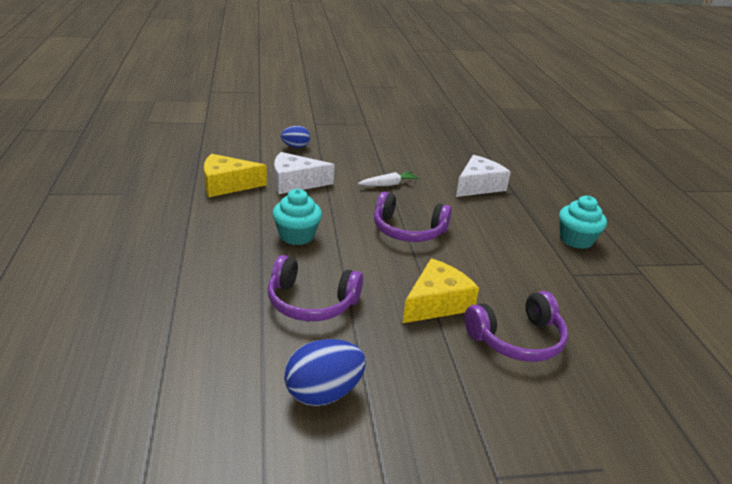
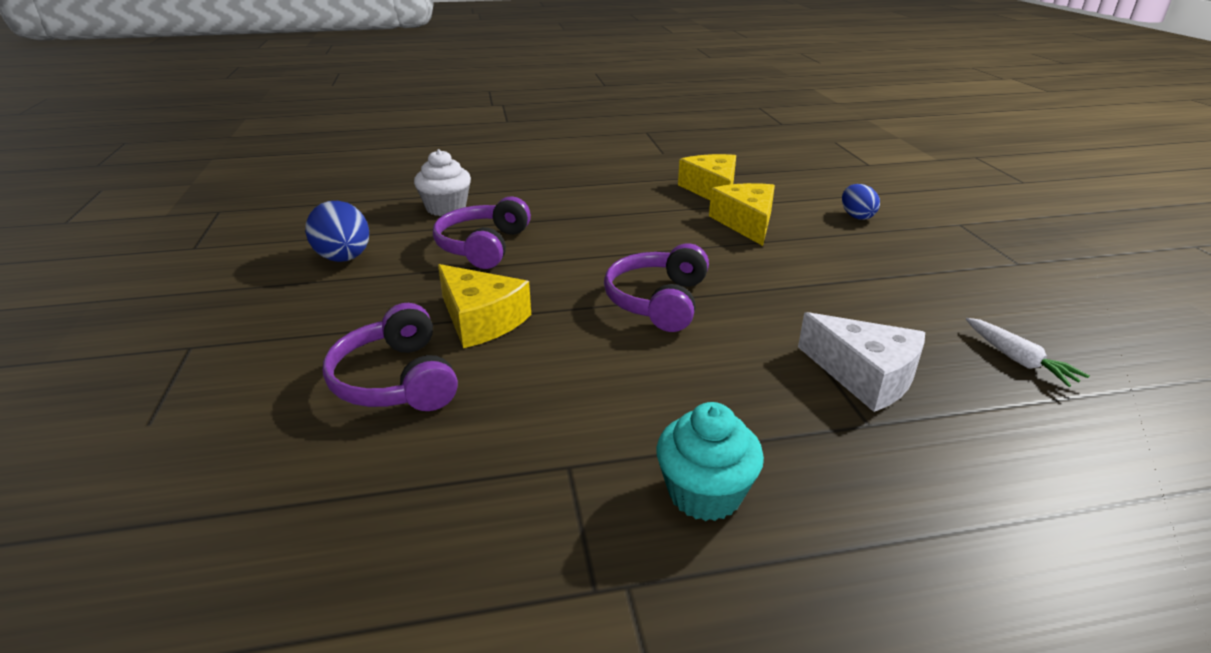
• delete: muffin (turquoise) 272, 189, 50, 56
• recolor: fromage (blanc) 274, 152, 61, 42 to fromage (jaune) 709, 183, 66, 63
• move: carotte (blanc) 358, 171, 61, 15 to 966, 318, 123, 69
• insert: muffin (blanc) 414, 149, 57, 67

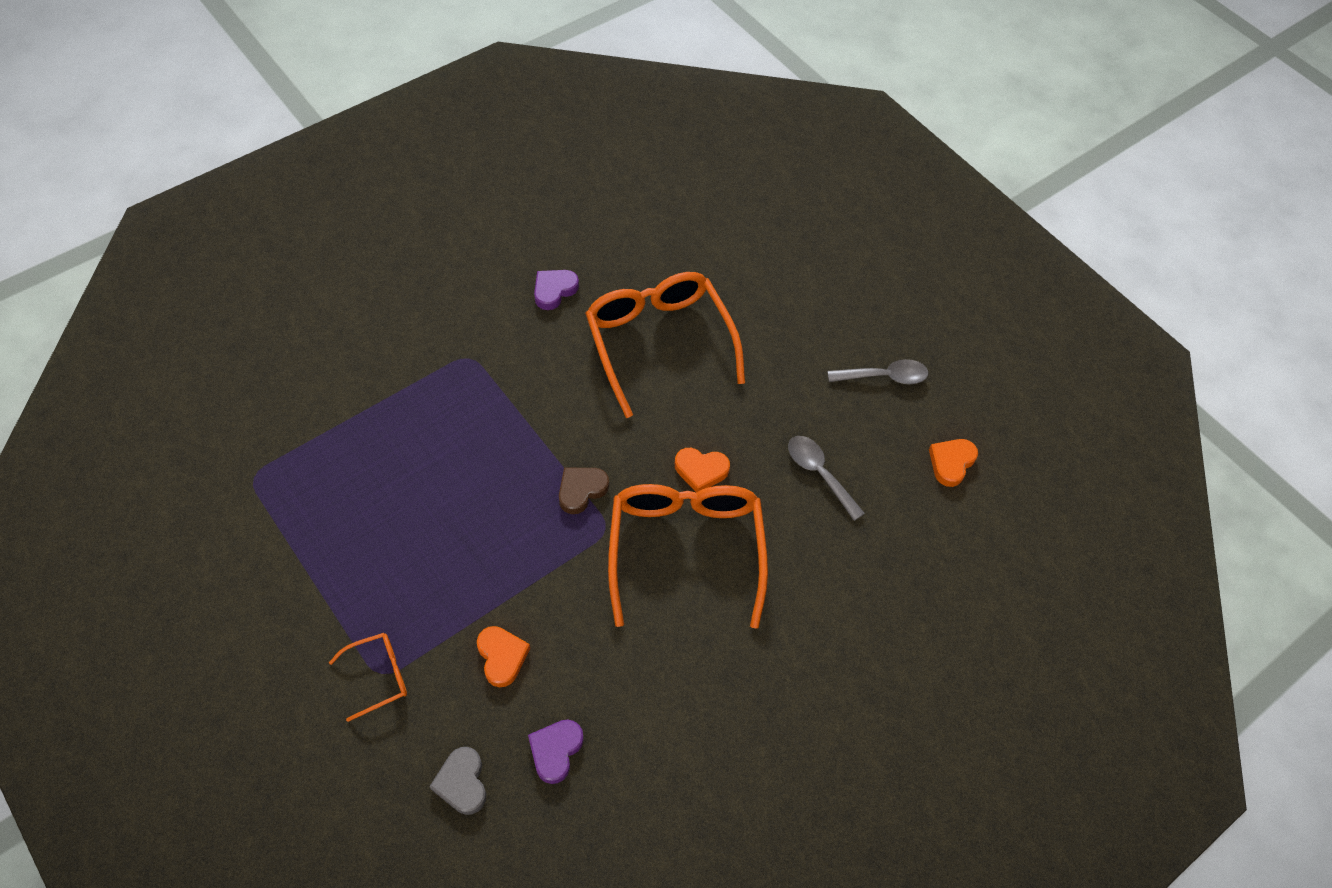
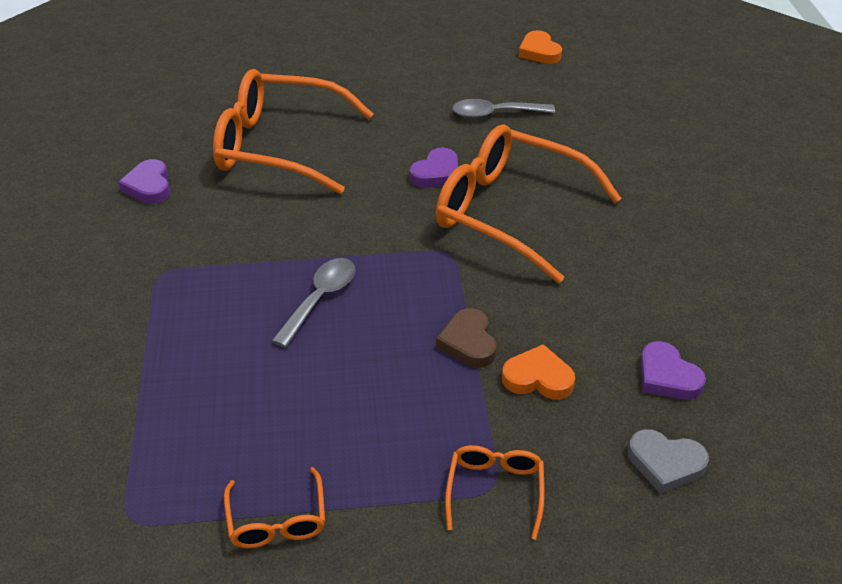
• move: cœur (marron) 559, 468, 50, 46 to 436, 308, 61, 60
• recolor: cœur (orange) 675, 448, 55, 45 to cœur (violet) 410, 147, 48, 41
• move: cuillère (gris) 827, 359, 101, 25 to 272, 258, 83, 90
• insert: lunettes (orange) 224, 467, 101, 81

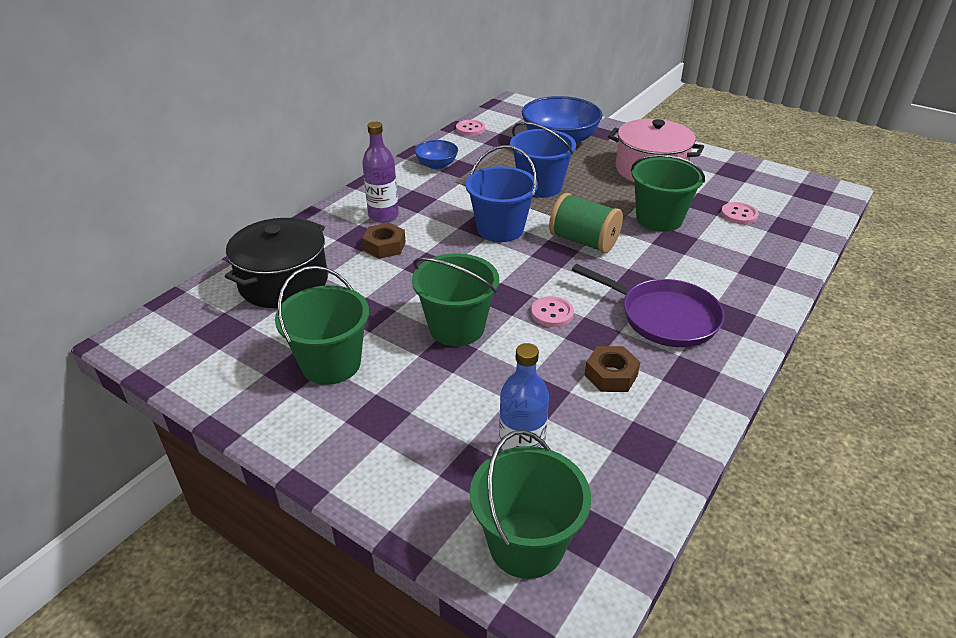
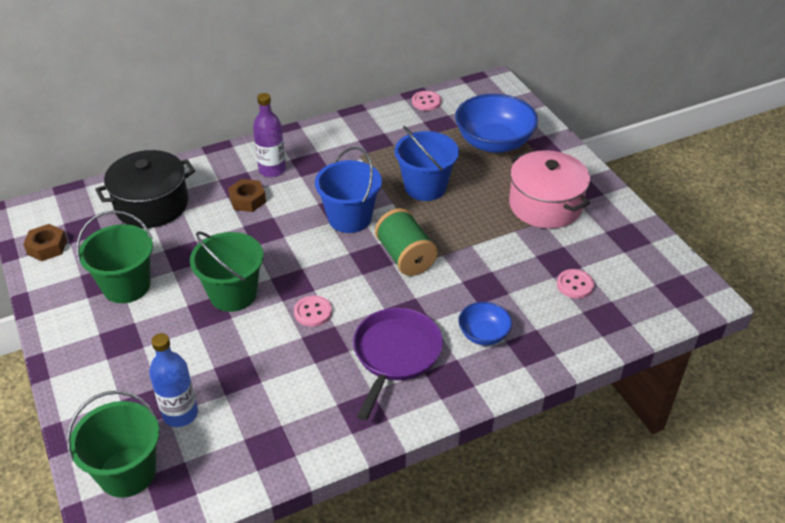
• move: bol (bleu) 414, 140, 44, 29 to 459, 302, 53, 43
• rotate: poêle (violet) 572, 264, 153, 83 = 353, 308, 90, 112 135 degrees counterclockwise
• move: écrou (marron) 585, 346, 55, 46 to 23, 224, 44, 37
• delete: seau (vert) 631, 154, 74, 78

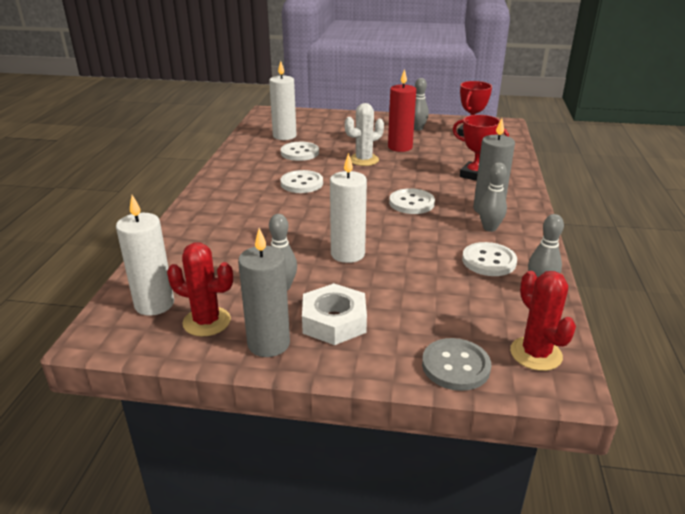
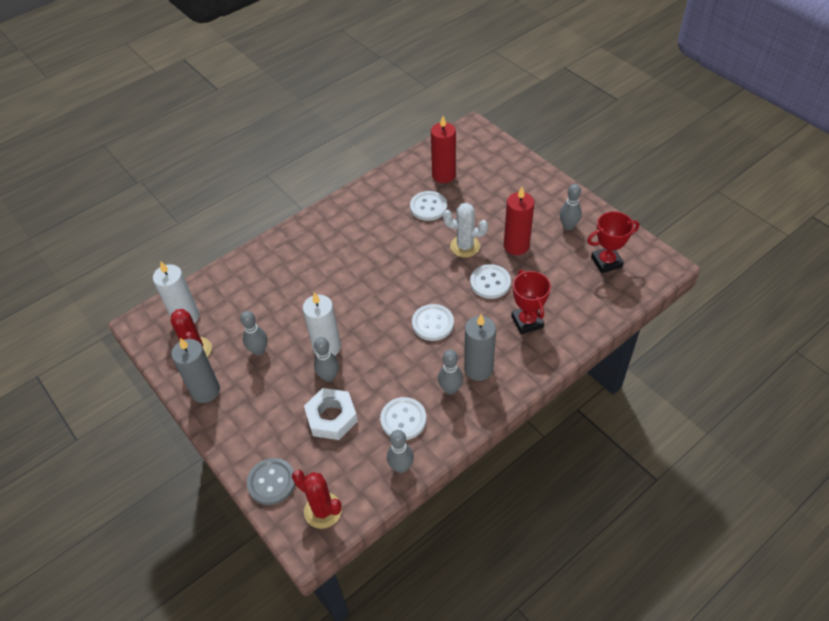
• recolor: bougie (blanc) 269, 61, 28, 79 to bougie (rouge) 431, 116, 25, 67
• move: bouton (blanc) 281, 170, 42, 23 to 470, 264, 41, 35
• move: écrou (blanc) 302, 283, 65, 62 to 304, 388, 54, 52
• rotate: cactus (rouge) 510, 271, 66, 100 = 292, 470, 50, 59 75 degrees counterclockwise
• insert: quille (gris) 314, 337, 25, 45

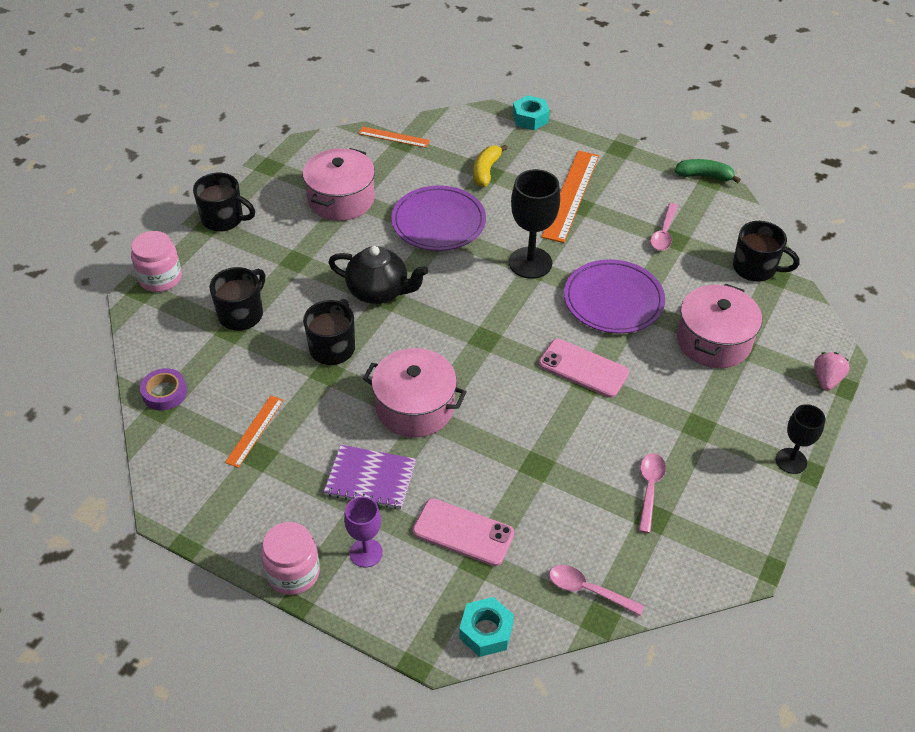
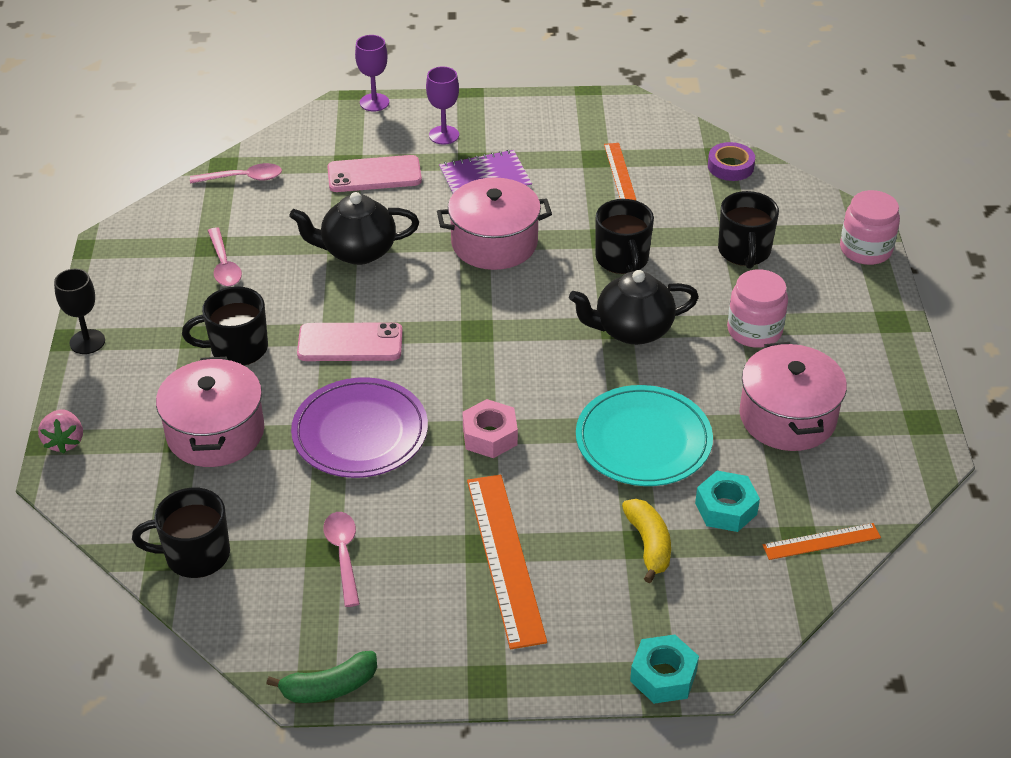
• move: tasse (noir) 193, 173, 62, 59 to 182, 286, 86, 79
• move: bocal (rose) 261, 522, 59, 73 to 727, 269, 61, 79
• recolor: assiette (violet) 391, 185, 95, 66 to assiette (turquoise) 576, 385, 137, 101
• move: écrou (turquoise) 459, 597, 55, 60 to 695, 471, 65, 61
• replace: verre à pied (noir) 509, 169, 51, 110 to écrou (rose) 463, 399, 55, 59
• insert: théière (noir) 289, 192, 130, 73
• insert: verre à pied (violet) 355, 35, 34, 76

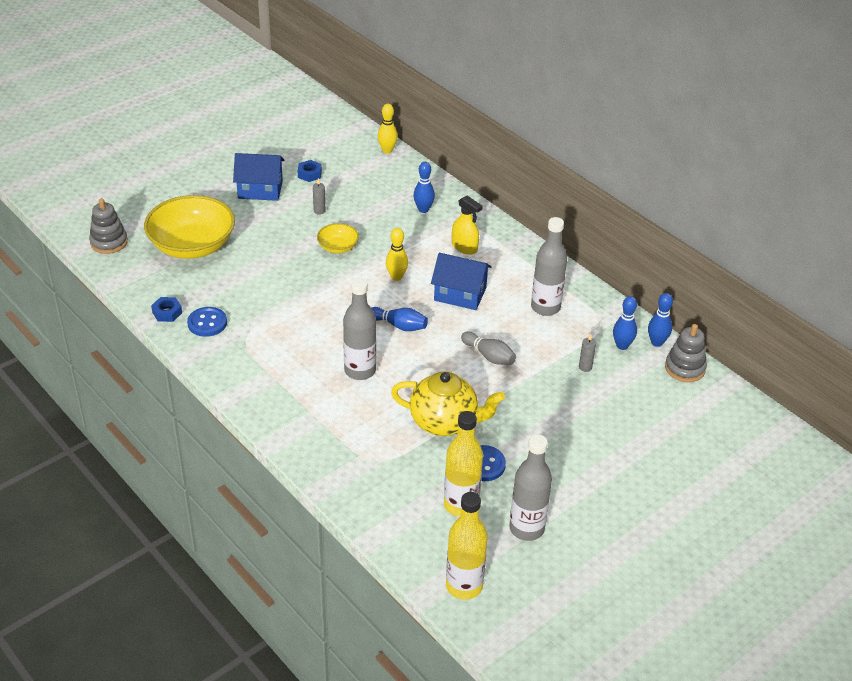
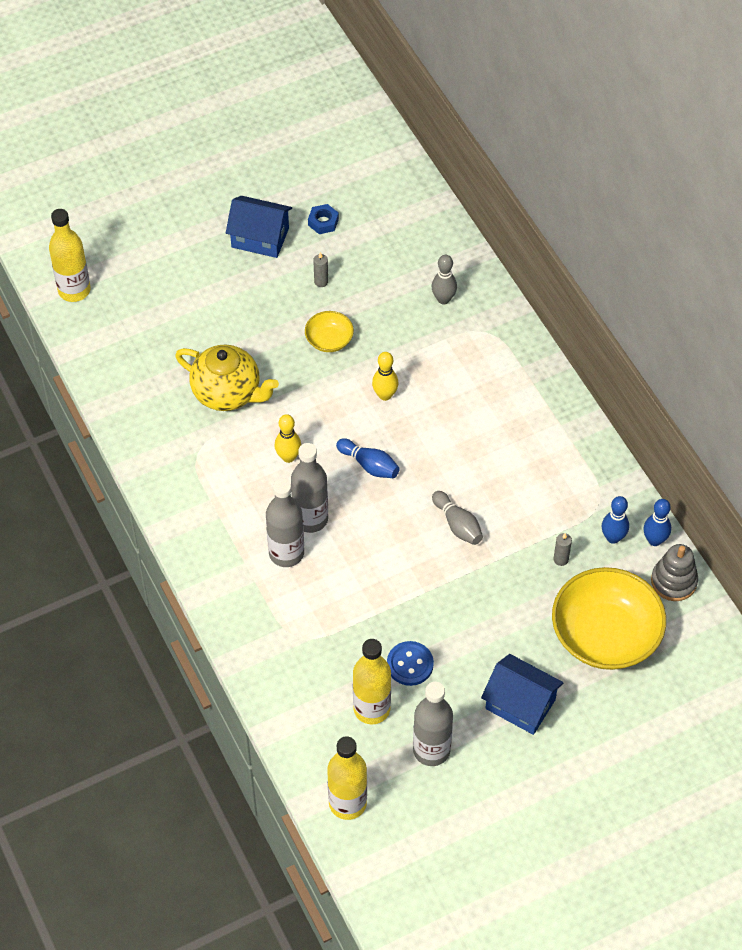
• replace: jouet à empiler (gris) 89, 198, 39, 56 to bouteille (jaune) 49, 209, 42, 93
• move: bol (jaune) 144, 195, 91, 64 to 552, 567, 114, 103
• delete: écrou (bleu) 151, 297, 31, 25
• delete: bouton (bleu) 187, 307, 40, 30
• move: quille (jaune) 378, 104, 20, 50 to 274, 414, 27, 49
• move: théière (jaune) 391, 371, 114, 65 to 175, 345, 104, 66
• recolor: quille (bleu) 413, 162, 22, 51 to quille (gris) 432, 255, 25, 49
• move: maison (bleu) 431, 253, 61, 57 to 481, 654, 83, 81
• delete: vaporisateur (jaune) 452, 195, 31, 60
• move: bouteille (gris) 531, 217, 36, 99 to 266, 478, 38, 89

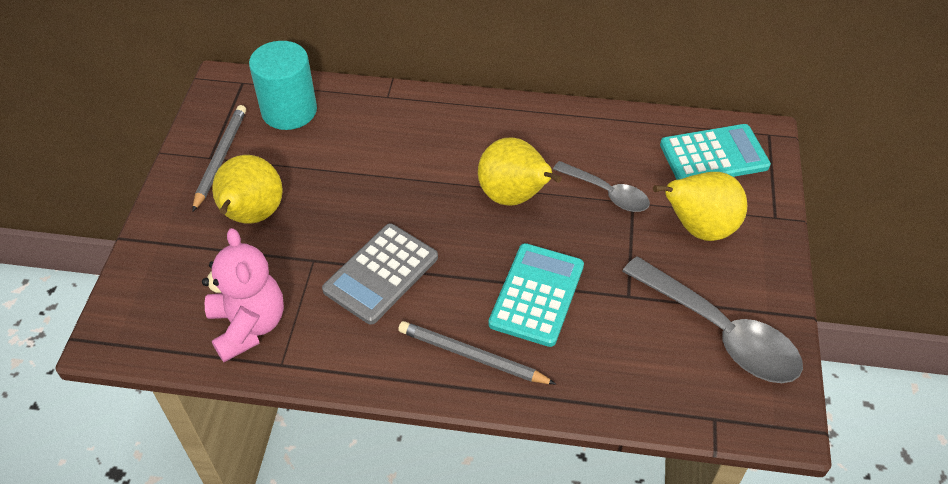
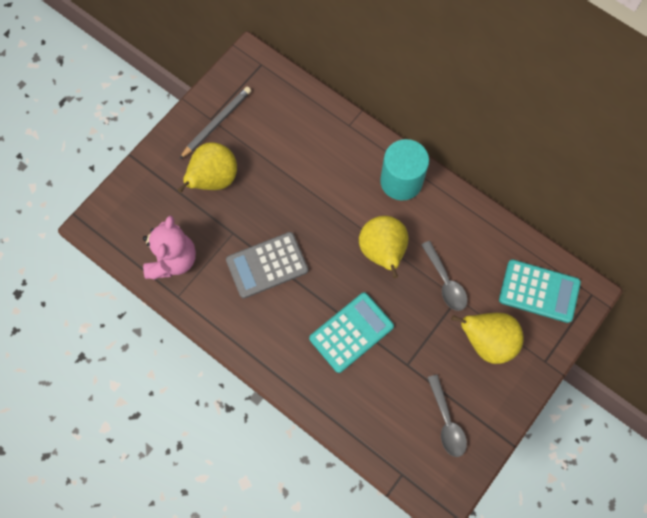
• move: cylindre (turquoise) 249, 41, 68, 89 to 380, 139, 49, 62
• delete: crayon (gris) 398, 321, 158, 63
• resize: cuillère (gris) 622, 257, 181, 126 = 427, 375, 40, 82 x0.59

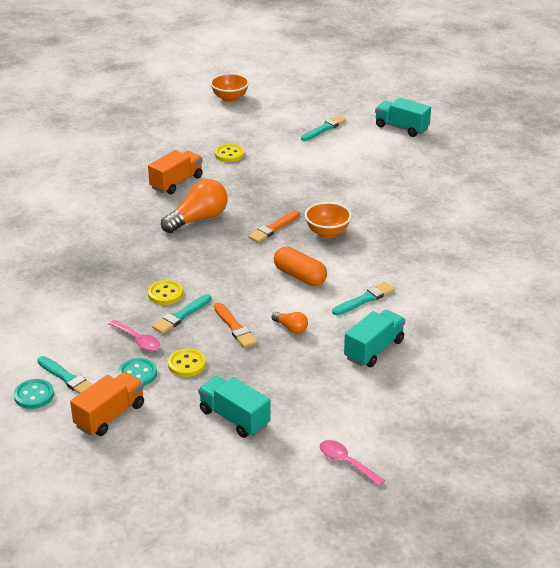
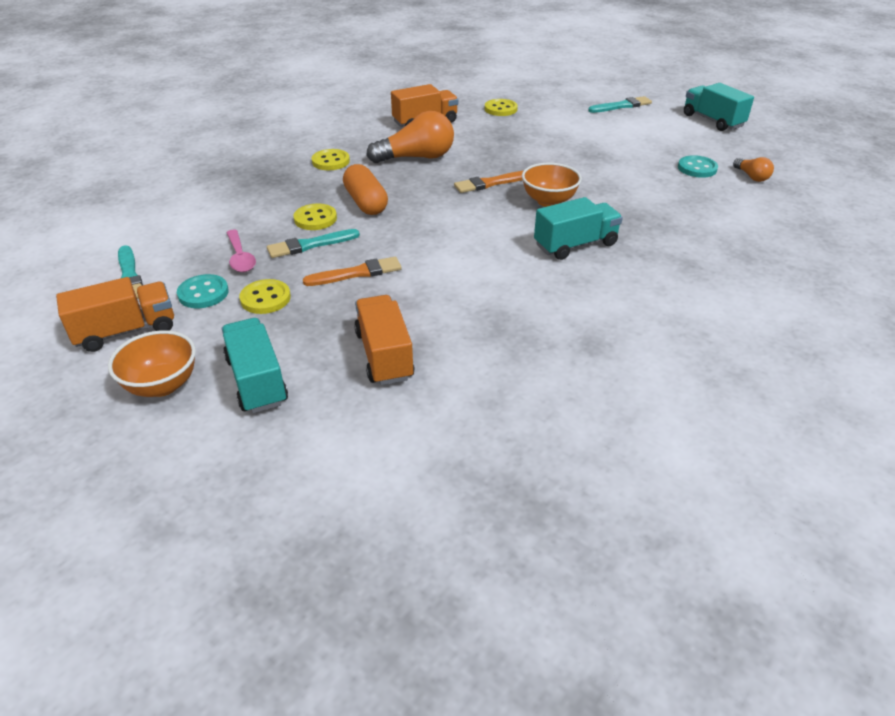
• move: bouton (turquoise) 14, 379, 40, 30 to 678, 155, 40, 23
• move: bol (orange) 210, 73, 39, 29 to 108, 330, 88, 67
• rotate: pinceau (orange) 214, 302, 43, 46 = 303, 257, 99, 29 105 degrees counterclockwise
• move: ampoule (orange) 272, 312, 36, 22 to 733, 157, 41, 25
• move: gélule (orange) 274, 247, 53, 39 to 343, 164, 45, 51
• delete: cuillère (rose) 320, 440, 65, 46
• delete: pinceau (turquoise) 332, 282, 63, 33
• move: camion (turquoise) 344, 310, 61, 57 to 534, 197, 89, 63
• insert: bouton (jaune) 311, 149, 39, 21
• insert: camion (orange) 354, 295, 61, 90

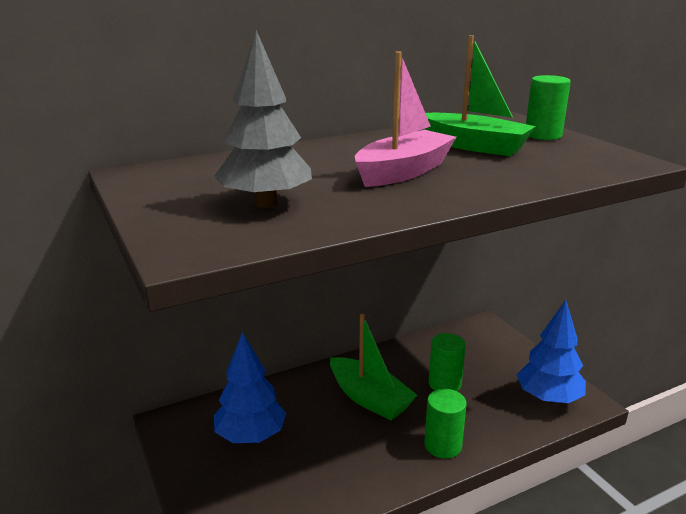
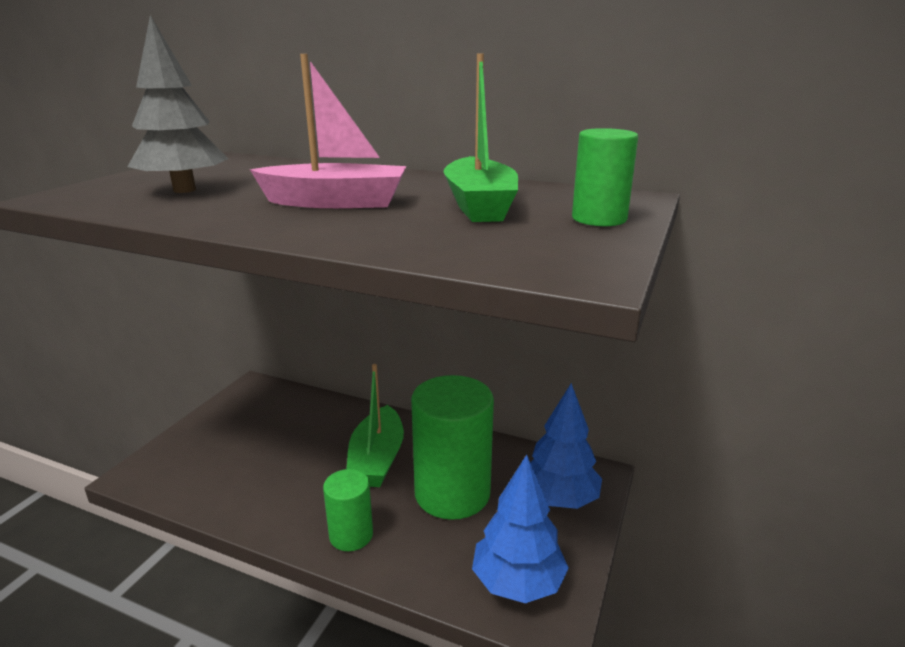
• move: arbre (bleu) 214, 332, 72, 111 to 530, 383, 72, 126
• resize: cylindre (vert) 429, 333, 37, 58 = 411, 375, 83, 145 x1.90

